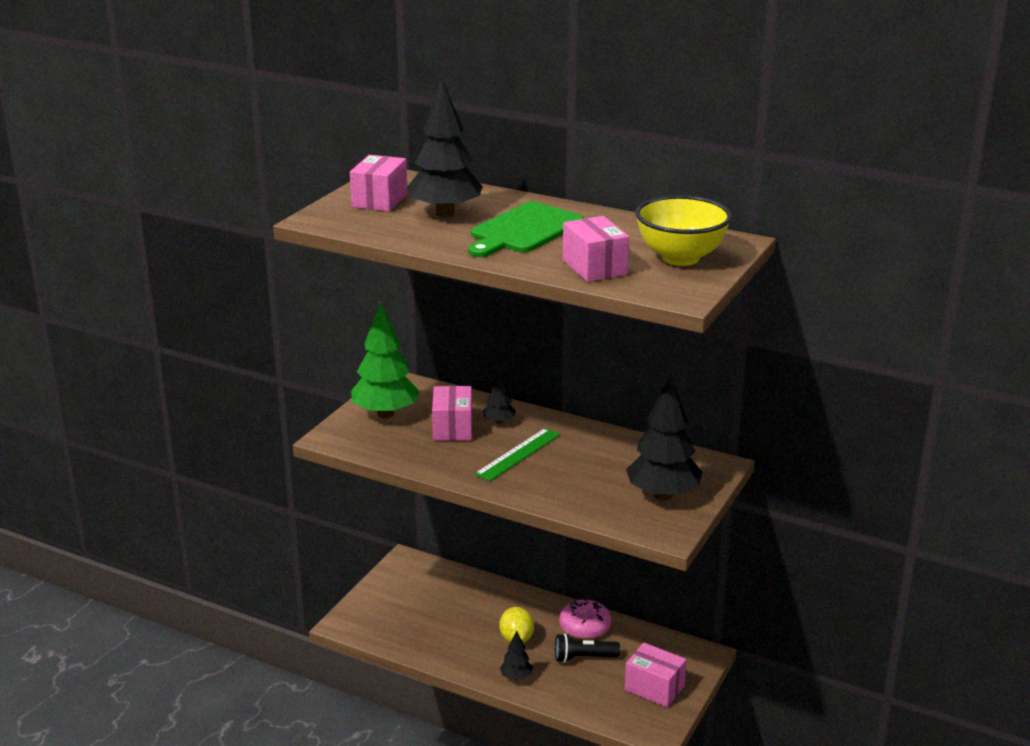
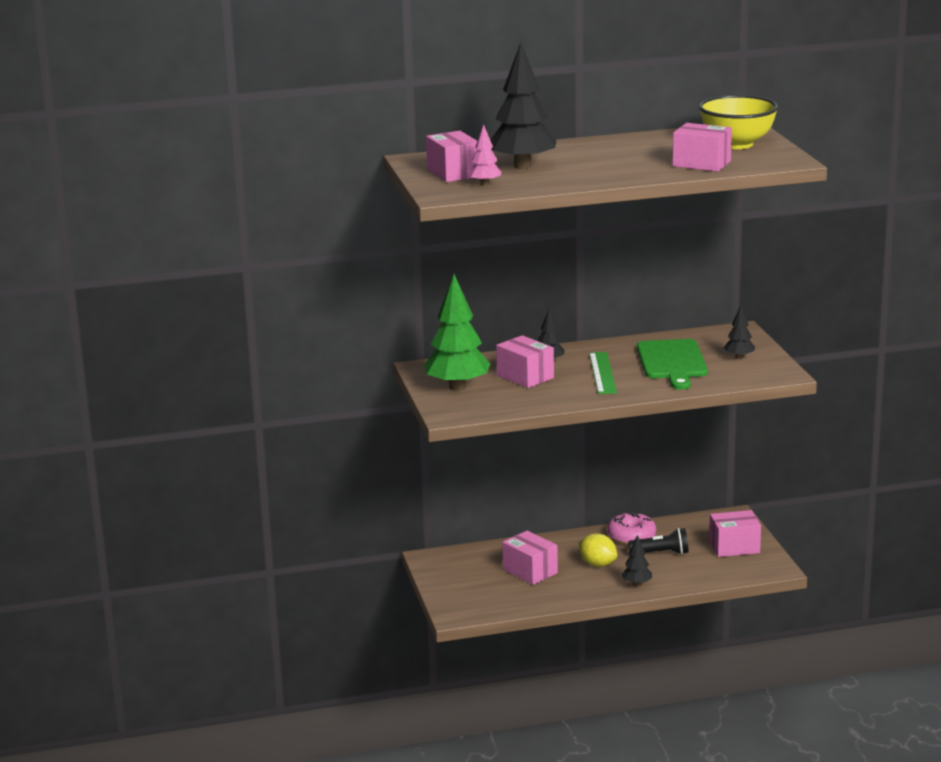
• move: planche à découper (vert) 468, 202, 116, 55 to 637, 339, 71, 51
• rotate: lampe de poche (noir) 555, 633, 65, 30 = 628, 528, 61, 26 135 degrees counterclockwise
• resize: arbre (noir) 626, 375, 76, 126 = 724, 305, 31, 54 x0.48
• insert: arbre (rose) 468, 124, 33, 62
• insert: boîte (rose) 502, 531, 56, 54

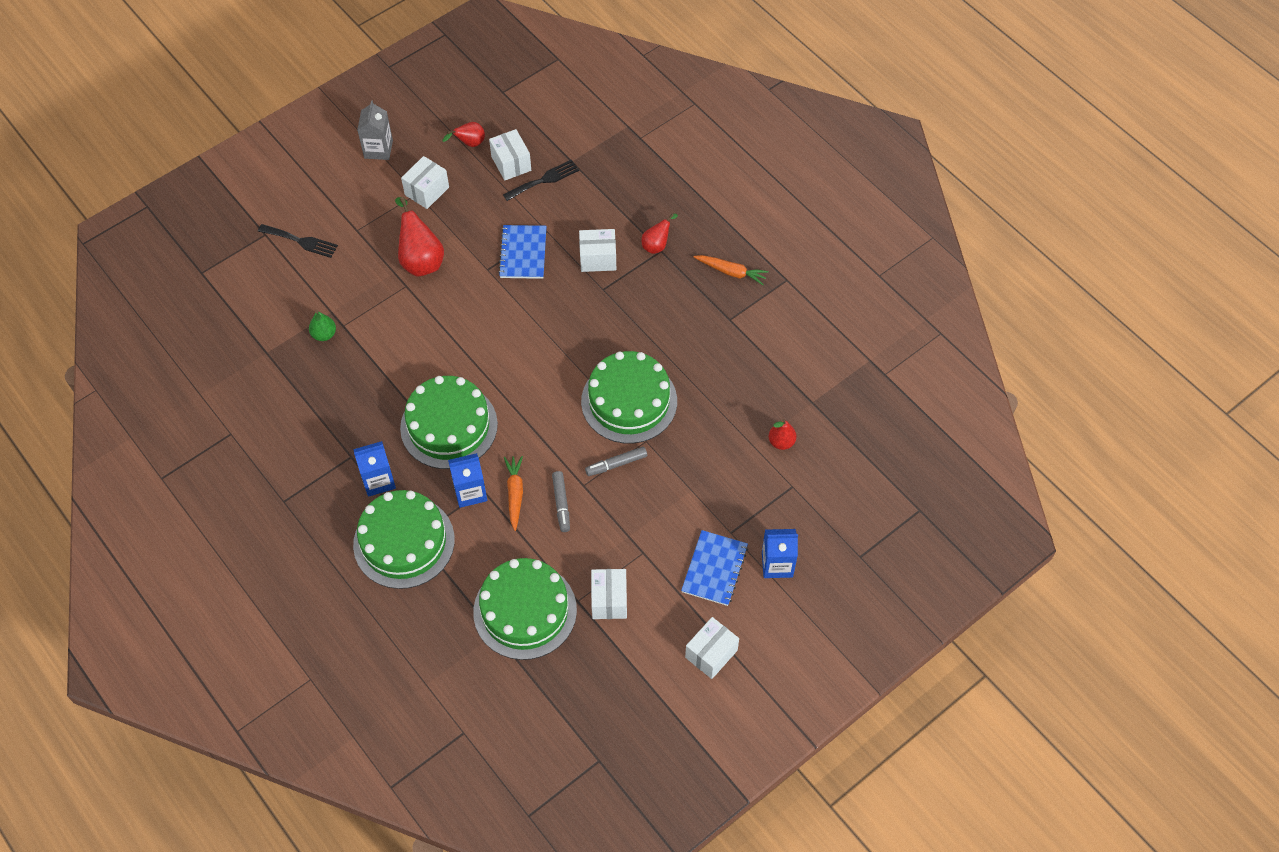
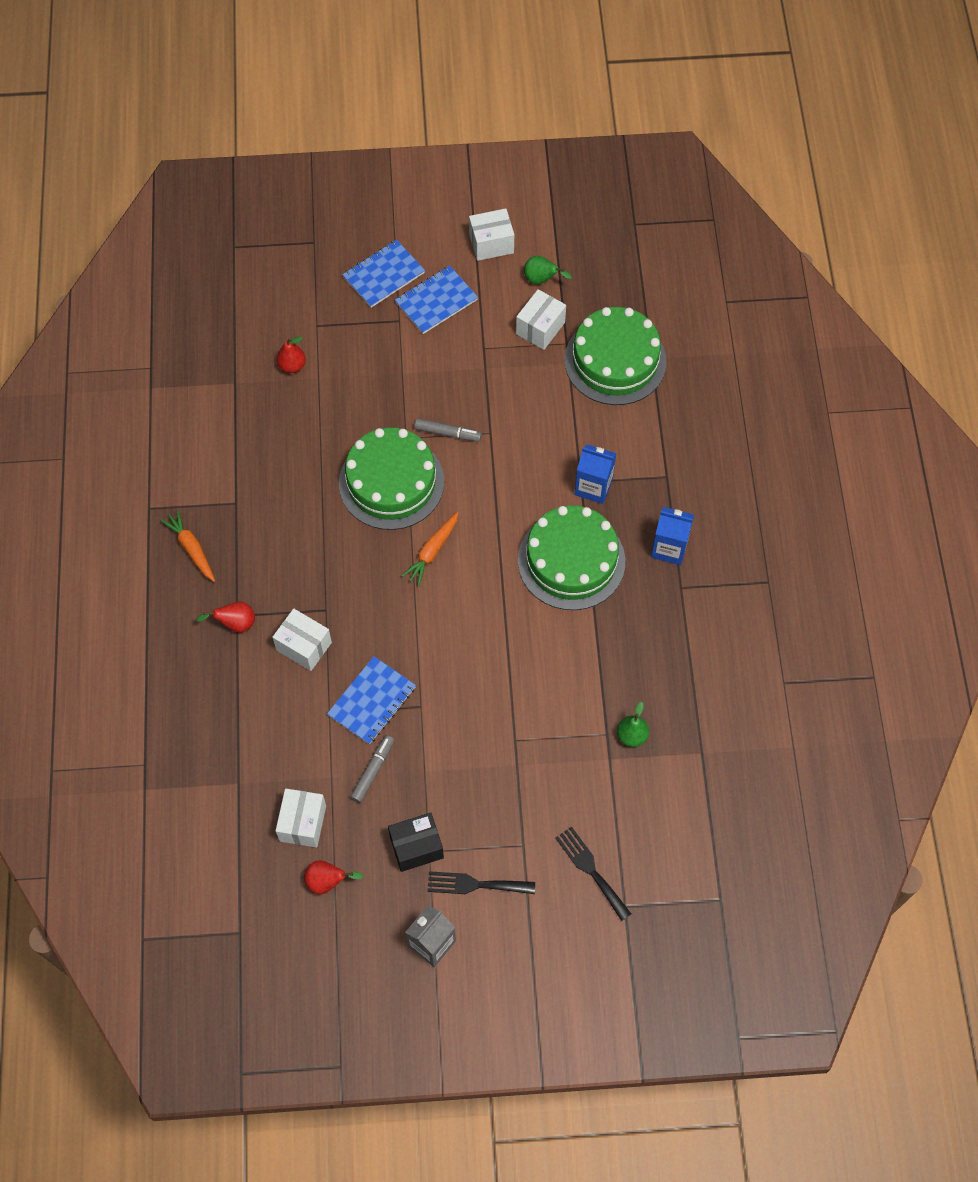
• delete: gâteau (vert) 353, 490, 102, 99
• delete: poire (rouge) 395, 197, 49, 79
• recolor: boîte (blanc) 401, 156, 48, 53 to boîte (noir) 388, 813, 56, 59
• move: fourchette (noir) 503, 159, 76, 42 to 428, 871, 107, 23
• move: carotte (orange) 504, 456, 19, 75 to 401, 512, 58, 74
• move: feutre (gris) 552, 471, 18, 61 to 350, 735, 44, 68
• replace: brique de lait (bleu) 762, 529, 36, 49 to carnet (bleu) 342, 240, 83, 68
• insert: poire (vert) 524, 256, 48, 29

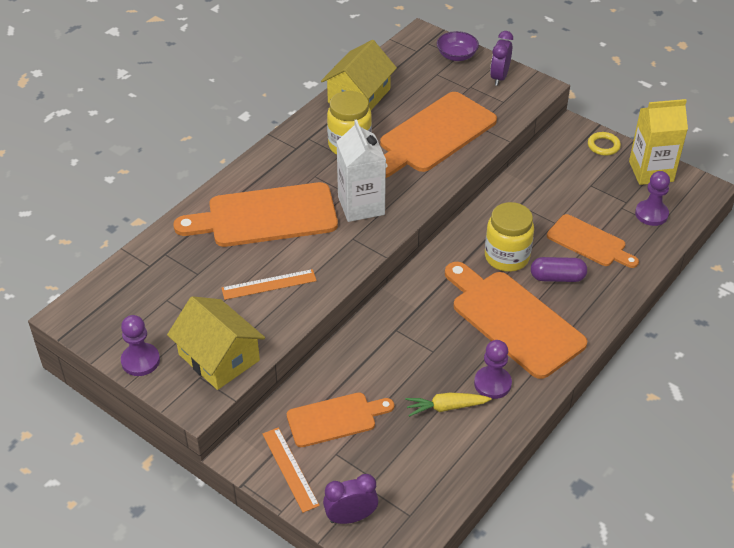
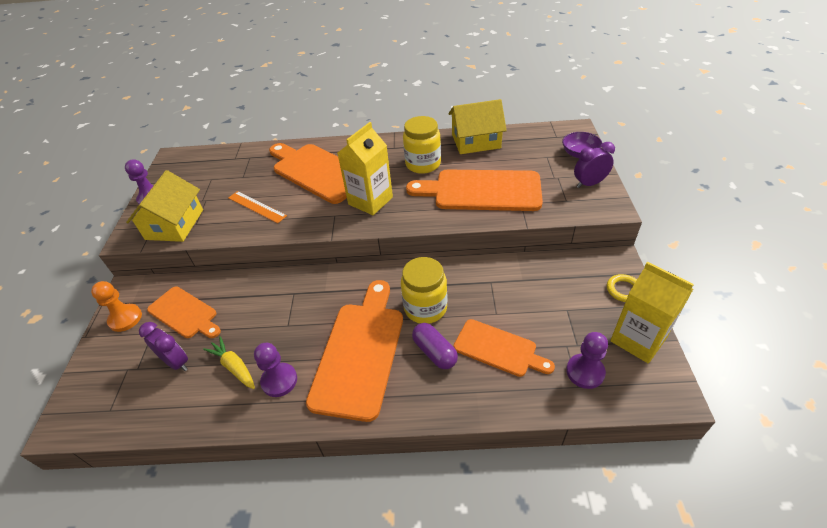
• replace: règle (orange) 263, 427, 57, 86 to pion (orange) 91, 281, 51, 51
• move: réveil (violet) 323, 474, 55, 50 to 139, 322, 49, 49
• recolor: brique de lait (blanc) 336, 119, 50, 103 to brique de lait (jaune) 337, 122, 56, 93
• rotate: planche à découper (orange) 547, 214, 92, 54 = 454, 319, 101, 58 60 degrees counterclockwise

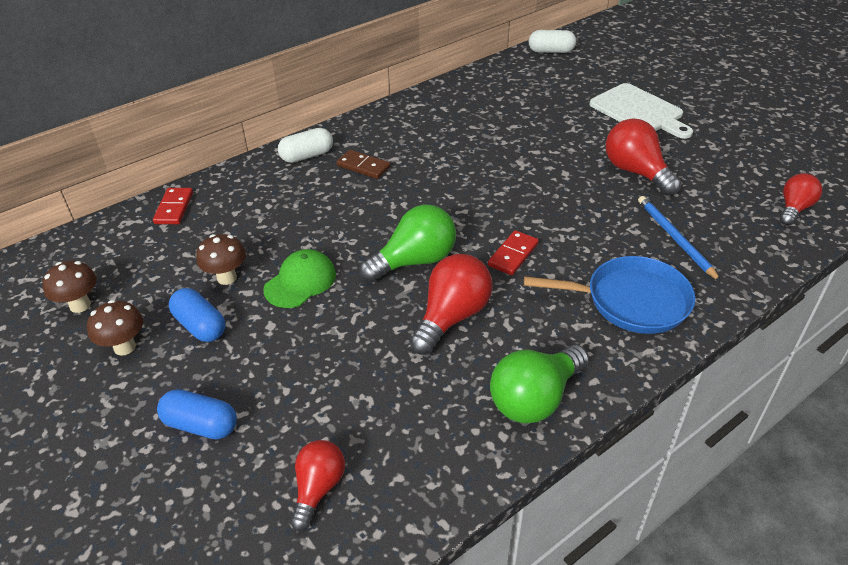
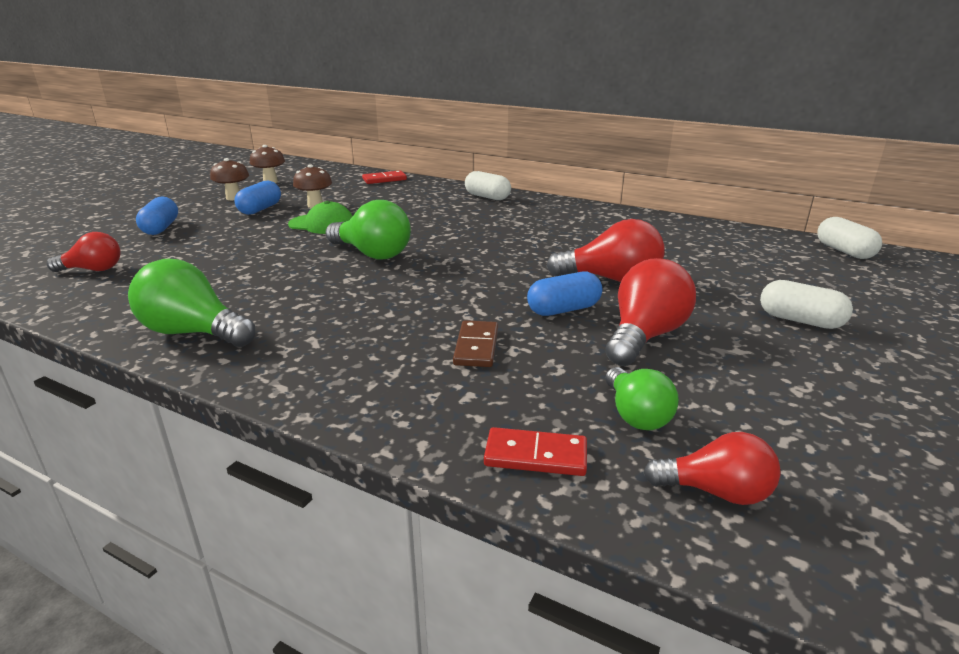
• move: domino (marron) 337, 150, 53, 29 to 453, 320, 45, 47
• move: ampoule (rouge) 410, 254, 83, 101 to 546, 219, 119, 63
• move: domino (rouge) 488, 230, 51, 45 to 484, 427, 103, 49
• delete: poêle (bleu) 524, 256, 171, 78
• replace: planche à découper (blanc) 589, 83, 104, 56 to gélule (blanc) 760, 280, 93, 49
• delete: crayon (bleu) 638, 196, 83, 86
• insert: gélule (bleu) 527, 272, 75, 44
• insert: ampoule (vert) 606, 367, 73, 63

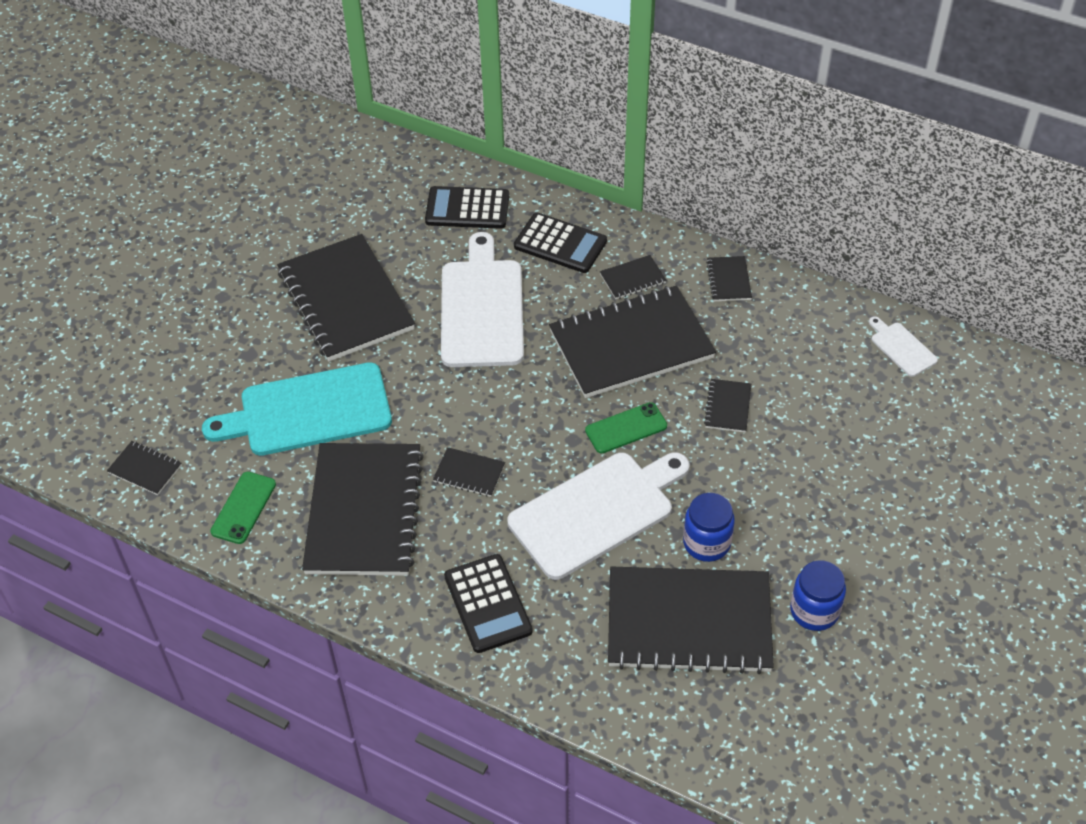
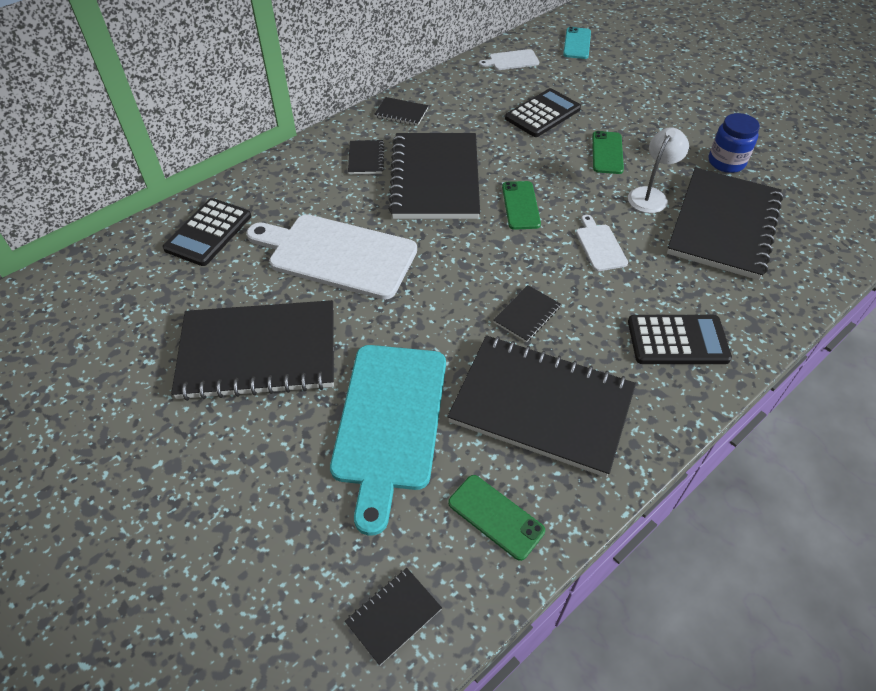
• resize: planche à découper (blanc) 507, 452, 183, 128 = 576, 215, 52, 56 x0.45
• move: calculatrice (noir) 514, 213, 93, 60 to 505, 88, 76, 49
• replace: bocal (bleu) 683, 493, 52, 69 to lampe (blanc) 628, 128, 61, 85
• delete: carnet (noir) 704, 379, 47, 54
• insert: téléphone (turquoise) 563, 27, 28, 32
• insert: téléphone (vert) 592, 131, 32, 43

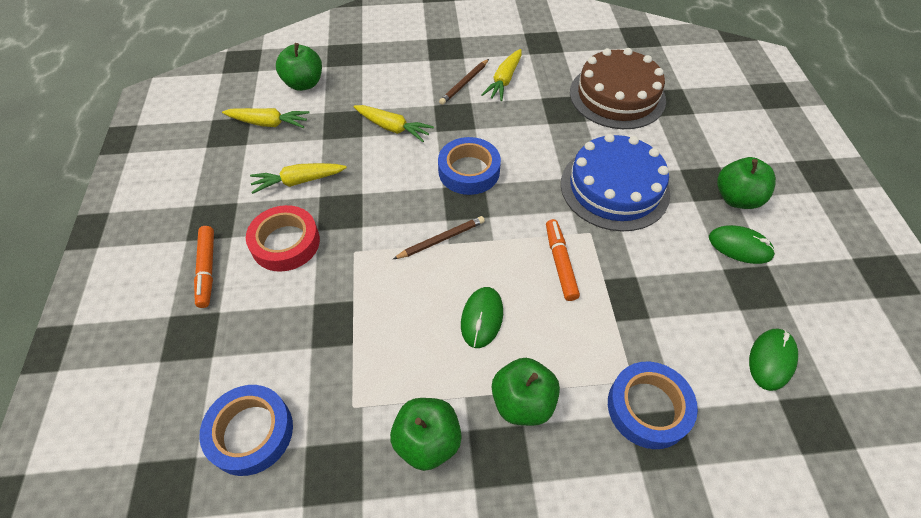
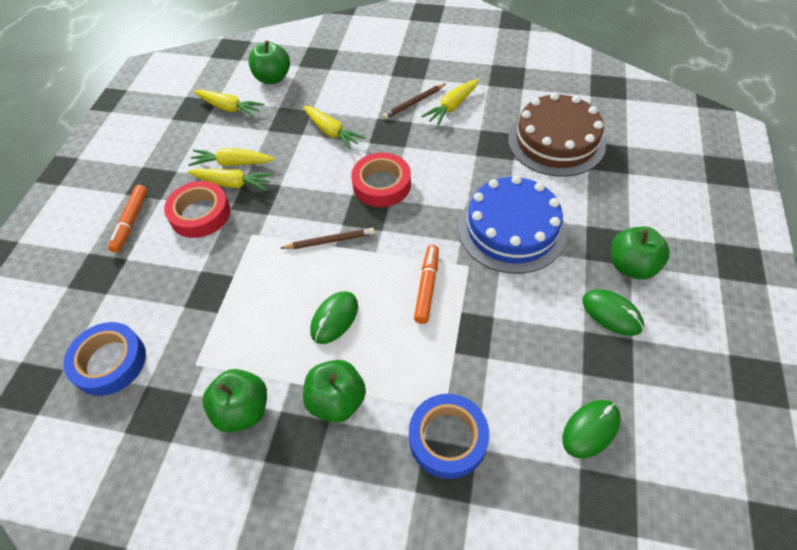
• recolor: ruban adhésif (bleu) 438, 137, 63, 58 to ruban adhésif (rouge) 351, 153, 60, 54
• insert: carotte (jaune) 188, 168, 85, 23

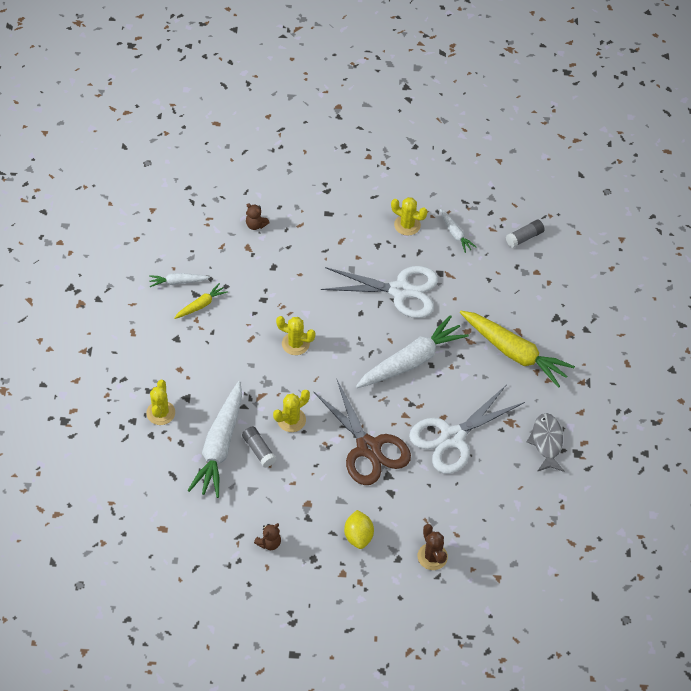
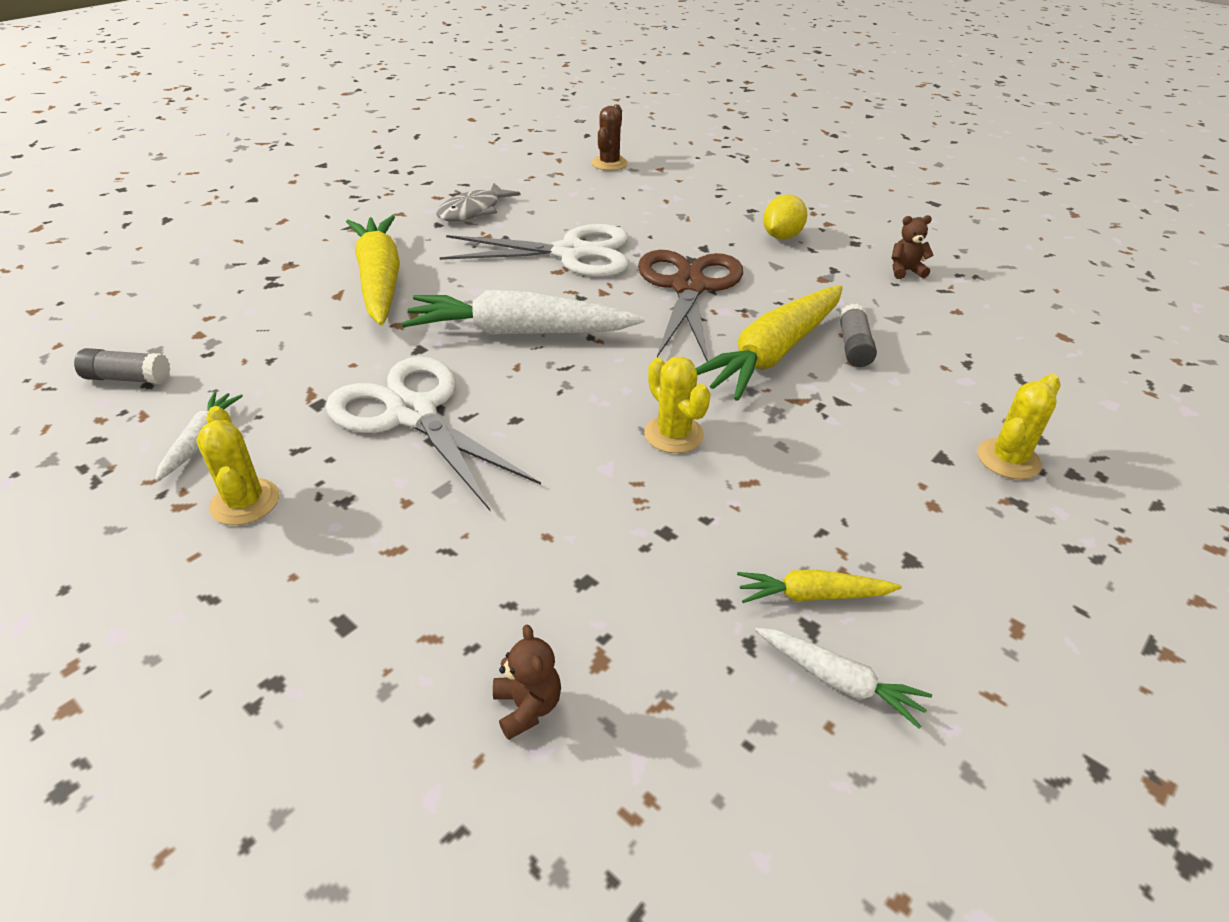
• delete: carotte (blanc) 187, 381, 55, 117
• replace: cactus (jaune) 273, 390, 37, 42 to carotte (jaune) 696, 285, 147, 116
• move: cactus (marron) 418, 524, 30, 46 to 592, 104, 36, 67

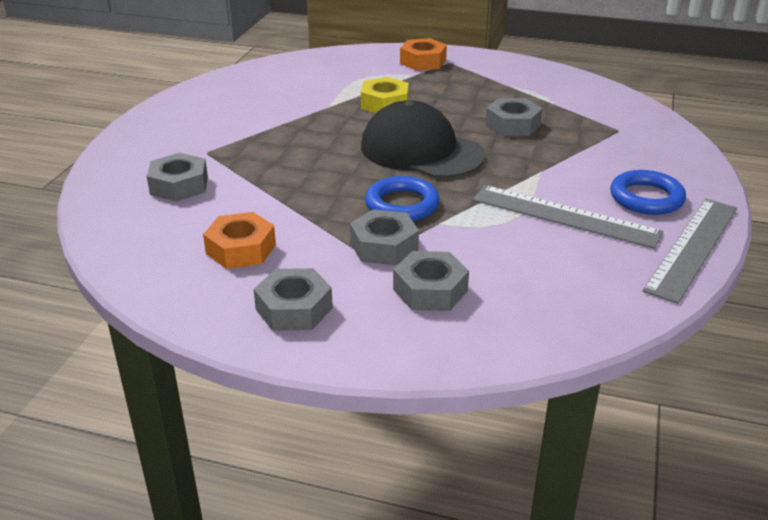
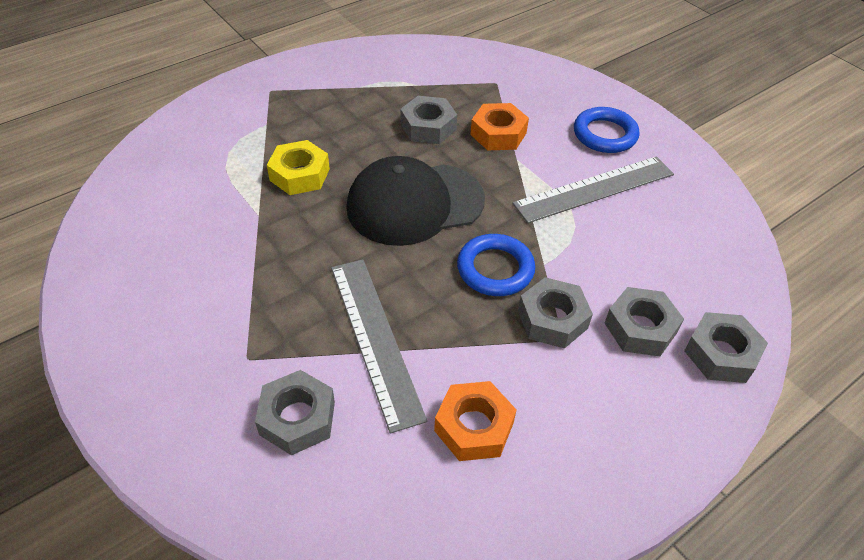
• move: écrou (gris) 254, 268, 79, 63 to 684, 312, 84, 71
• move: écrou (orange) 400, 38, 47, 33 to 470, 103, 59, 47
• move: règle (gris) 643, 199, 94, 105 to 331, 259, 96, 174

